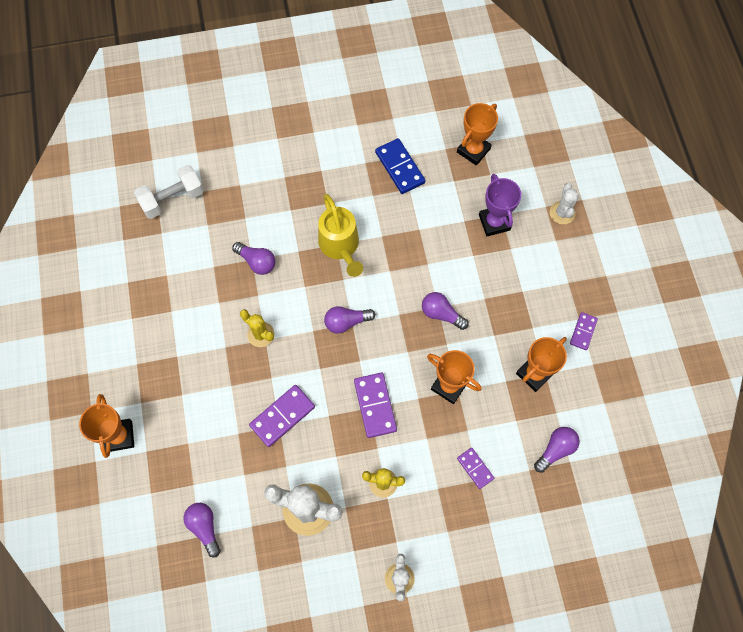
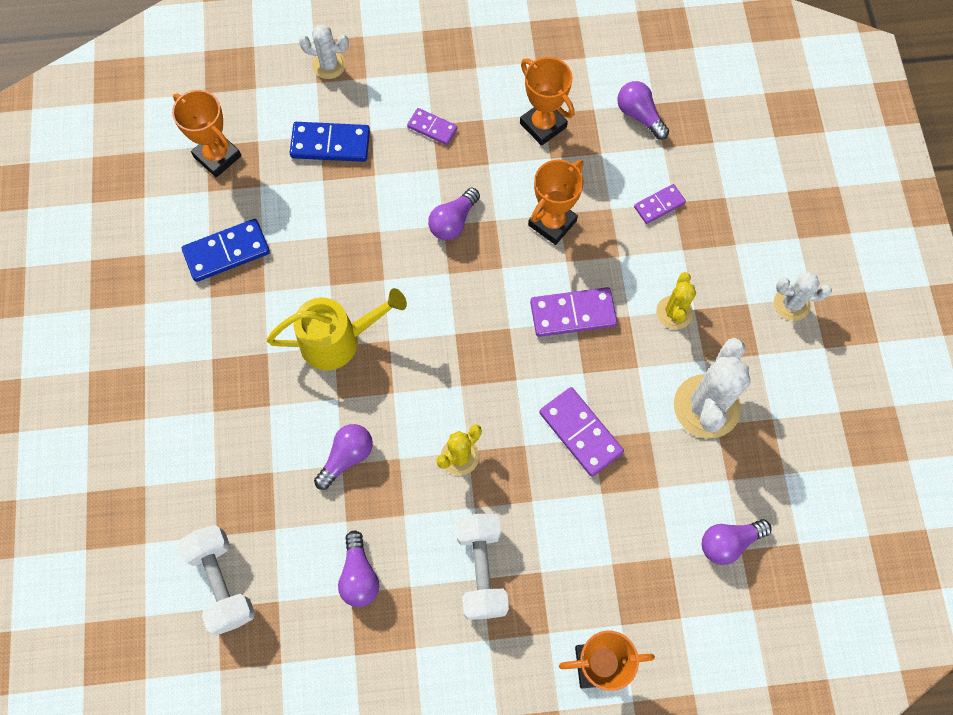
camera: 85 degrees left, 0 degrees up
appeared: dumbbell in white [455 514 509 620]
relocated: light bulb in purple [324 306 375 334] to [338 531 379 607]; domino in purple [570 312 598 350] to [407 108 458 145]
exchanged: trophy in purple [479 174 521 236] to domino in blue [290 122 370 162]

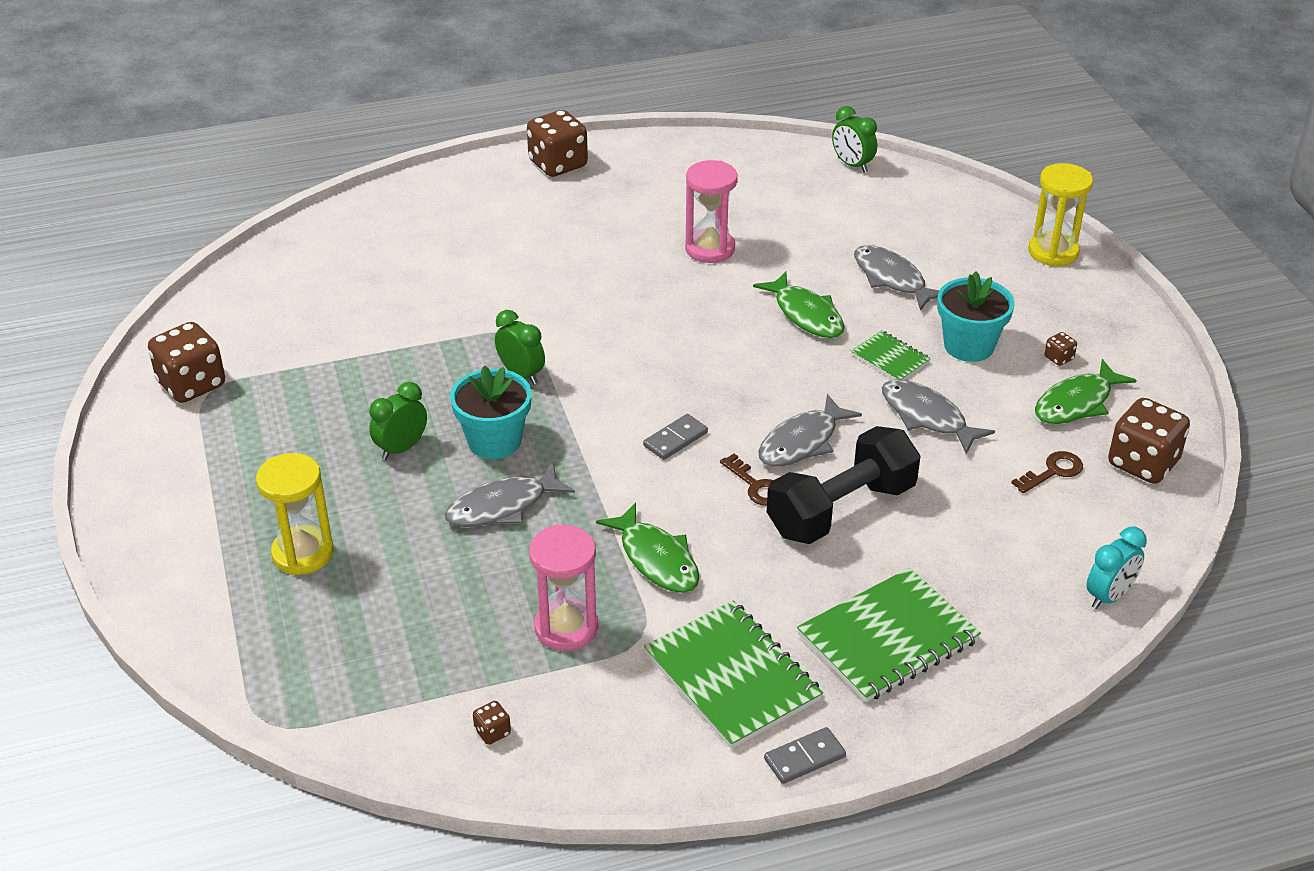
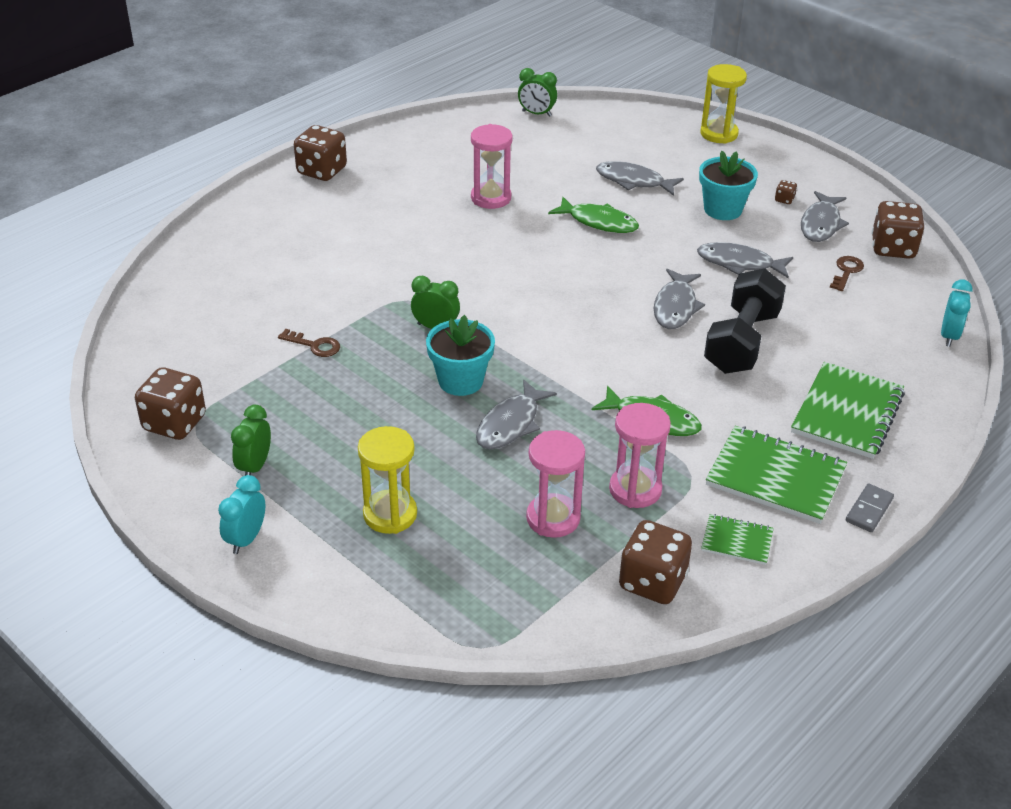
camera: 30 degrees left, 0 degrees up
missing: domino in grey [643 414 708 460]
appeared: clock in turquoise [218 475 265 554]; hourglass in pink [526 430 585 538]
relocated: clock in green [369 382 427 460] to [231 405 271 476]; key in brown [720 454 773 506] to [278 329 340 357]; notebook in green [851 330 931 380] to [701 514 774 565]
colour: fish in green [1035 359 1137 424] to fish in grey [801 191 849 242]
size: dice in brown [473 701 511 745] = [619 520 692 604] x2.34

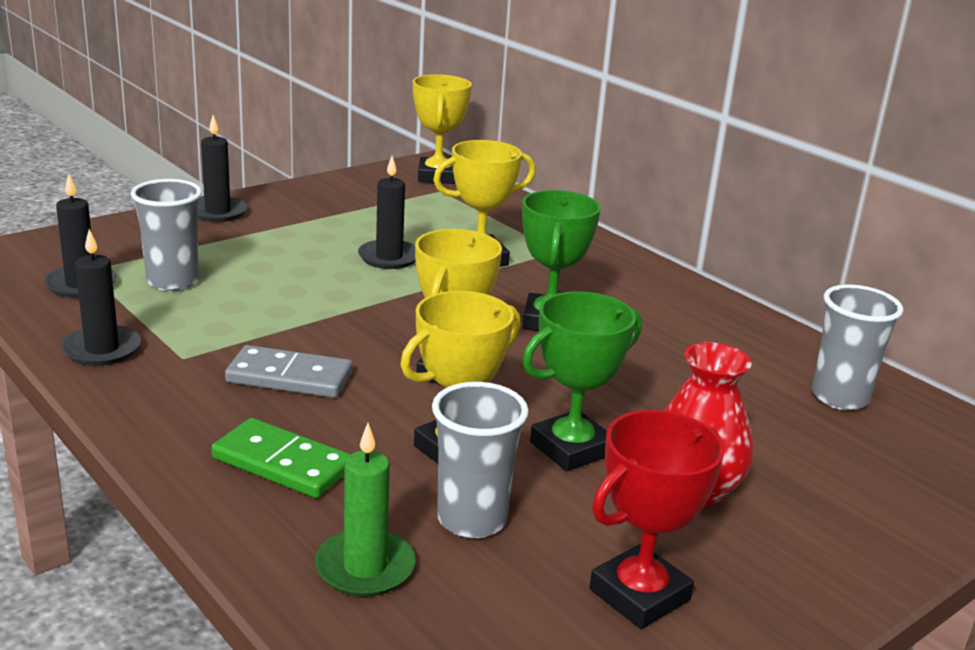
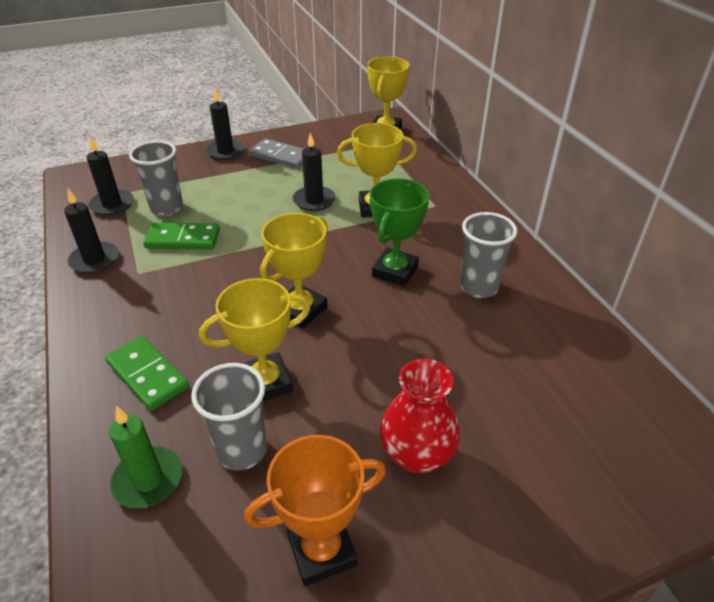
camera: 20 degrees right, 15 degrees up
missing: trophy in green [522 291 642 471]
appeared: domino in green [143 223 220 249]
relocated: domino in grey [225 345 352 398] to [250 139 304 169]; cup in grey [812 284 903 410] to [460 212 517 298]
colour: trophy in red [589 410 725 629] to trophy in orange [244 435 386 586]

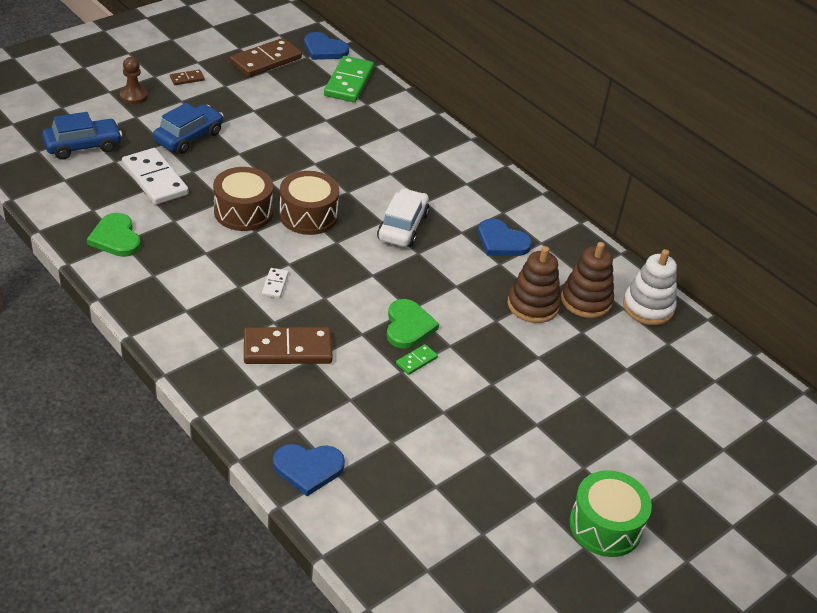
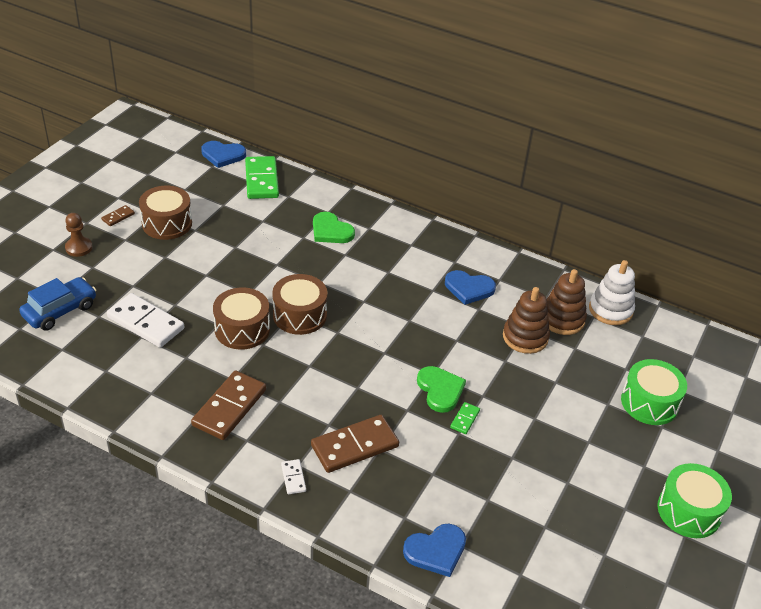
camera: 20 degrees left, 0 degrees up
missing: car in blue [153 103 224 154]; car in white [377 188 430 247]
appeared: drum in brown [139 186 192 240]; drum in green [621 359 687 425]
relocated: domino in brown [230 38 302 77] to [191 370 266 440]; domino in white [262 268 289 298] to [281 459 306 494]; heart in green [87 213 141 257] to [313 212 355 243]

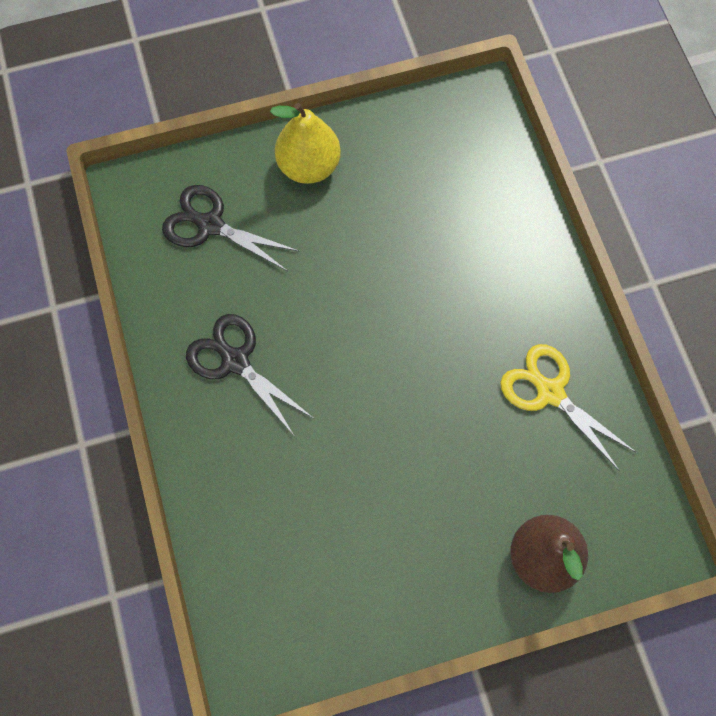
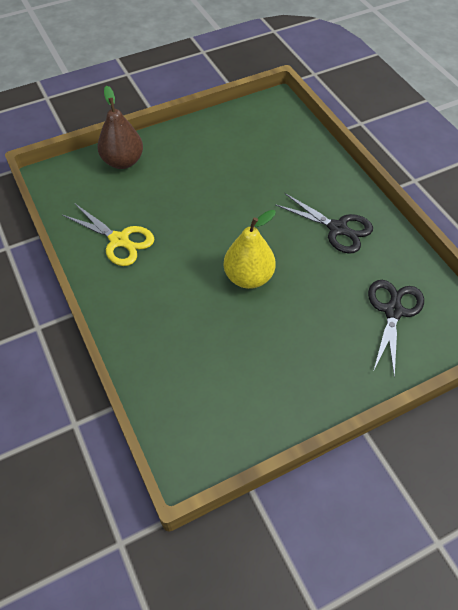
camera: 170 degrees right, 15 degrees down
relocated: pear in yellow [270 103 341 184] to [224 210 276 289]
spun: scissors in black [162 185 300 271] = [368 280 424 378] 90 degrees counterclockwise

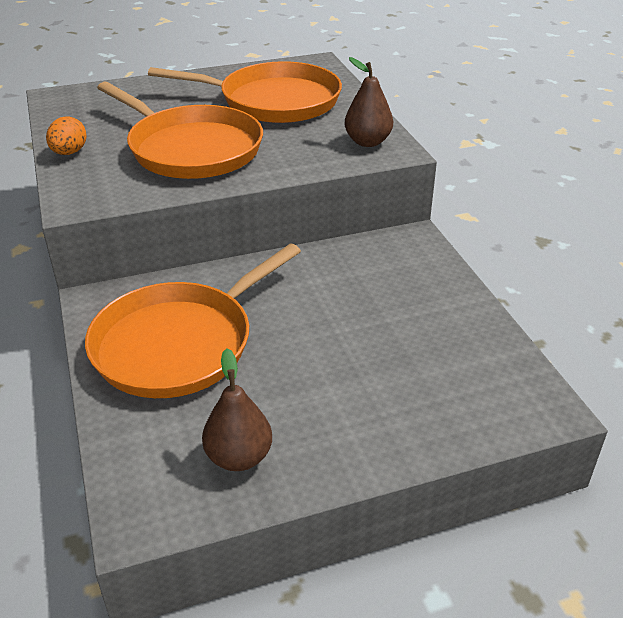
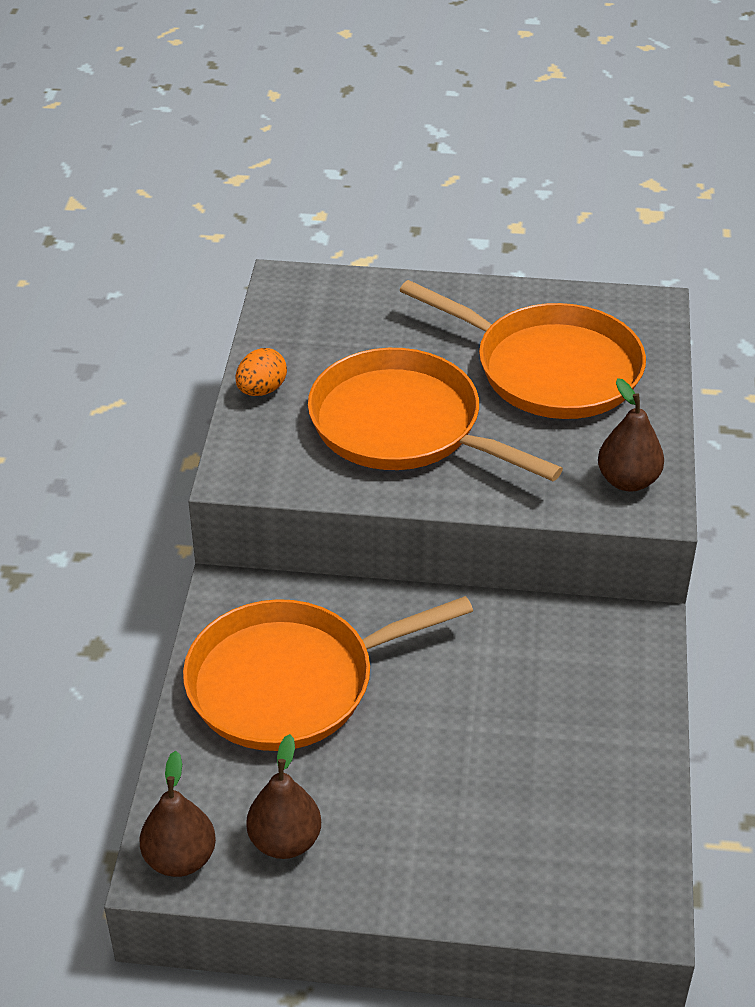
camera: 25 degrees right, 5 degrees up
appeared: pear in brown [140 751 216 877]
spun: pan in orange [97 82 263 179] = [308 348 563 481] 150 degrees clockwise

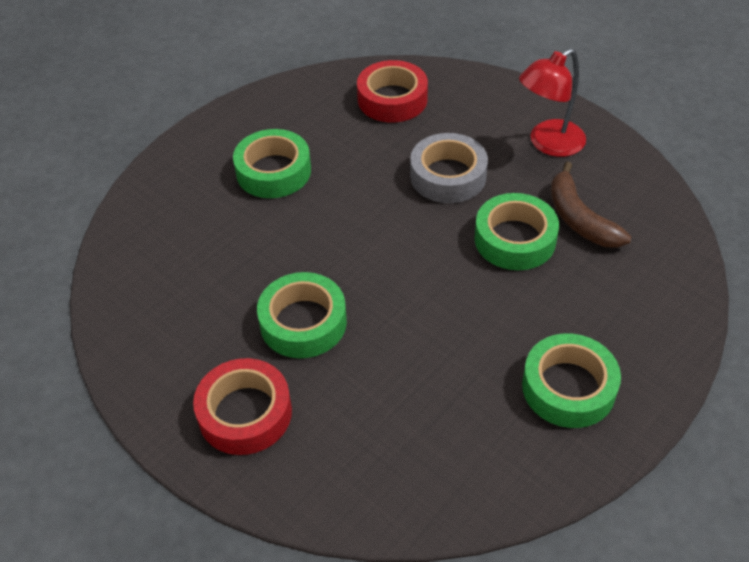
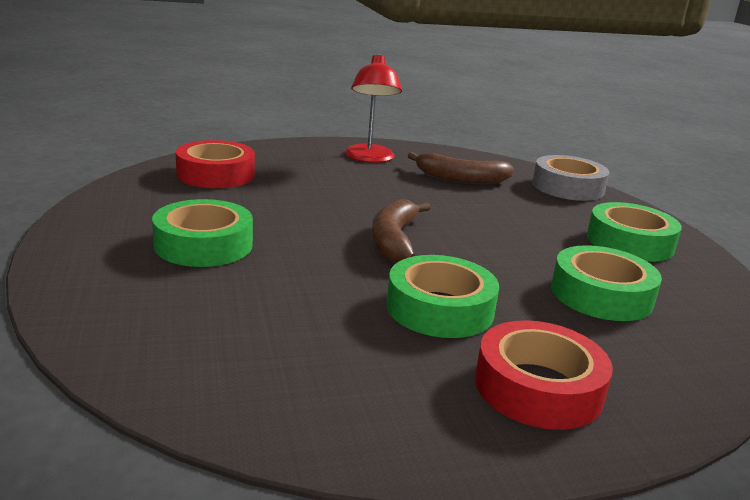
camera: 60 degrees left, 25 degrees down
appeared: banana in brown [371 199 431 263]
relocated: tape in grey [410 133 488 203] to [532 155 610 201]; tape in green [475 193 559 270] to [551 245 662 321]

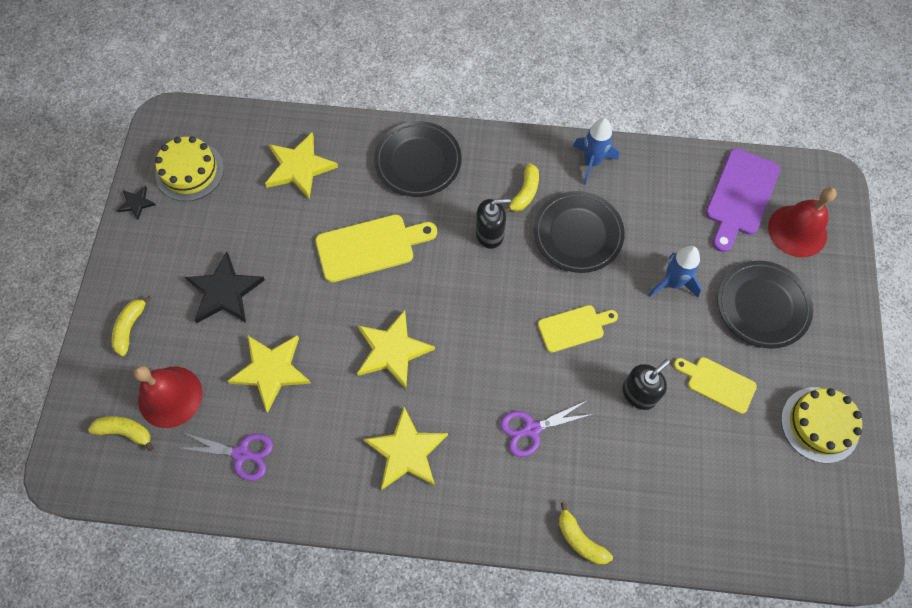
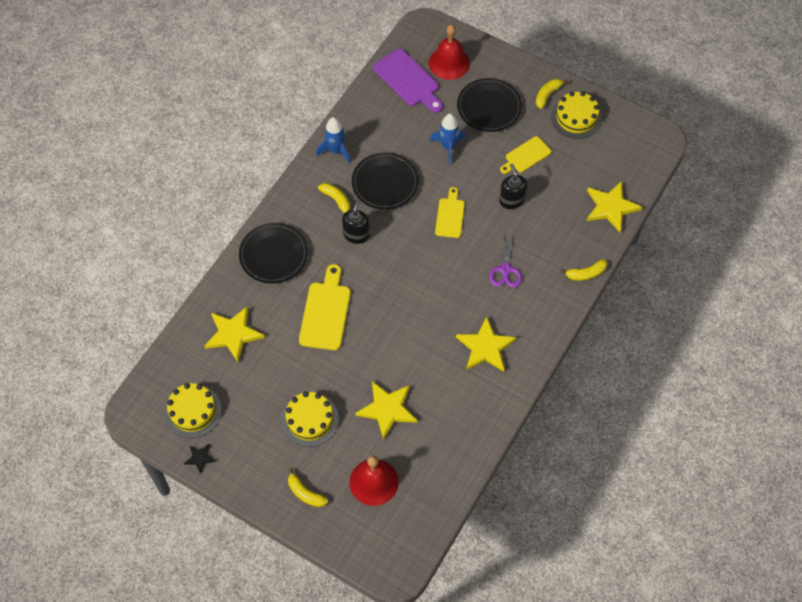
camera: 65 degrees left, 5 degrees down
missing: scissors in purple [180 432 273 481]
relocated: banana in yellow [88 416 154 451] to [536 79 568 109]; star in yellow [357 310 435 389] to [586 181 642 232]
exchanged: star in black [185 251 265 323] to cake in yellow [281 392 339 447]

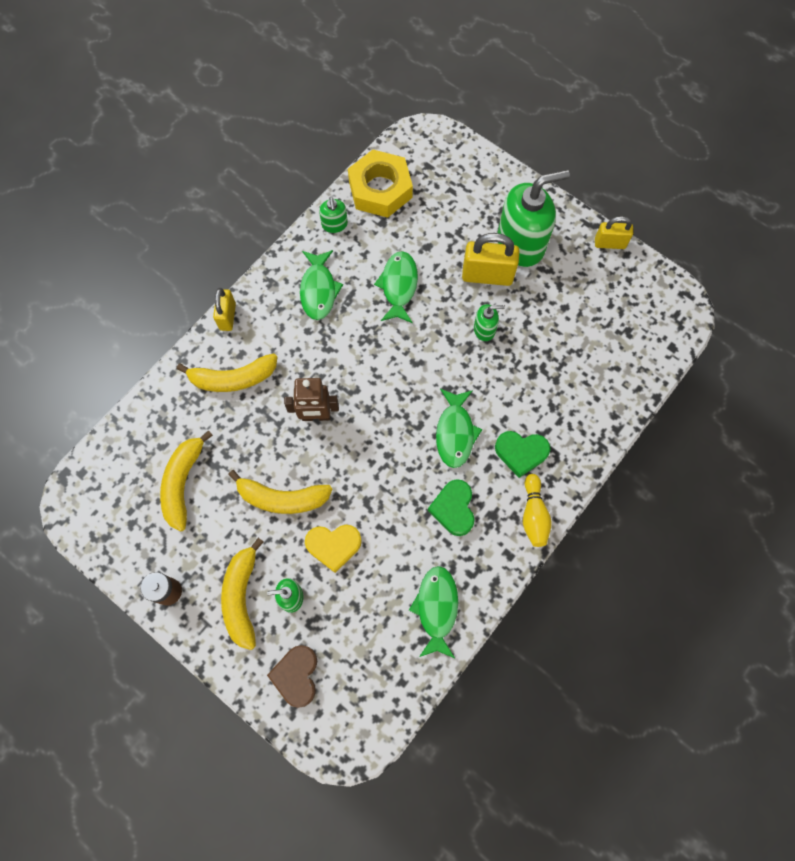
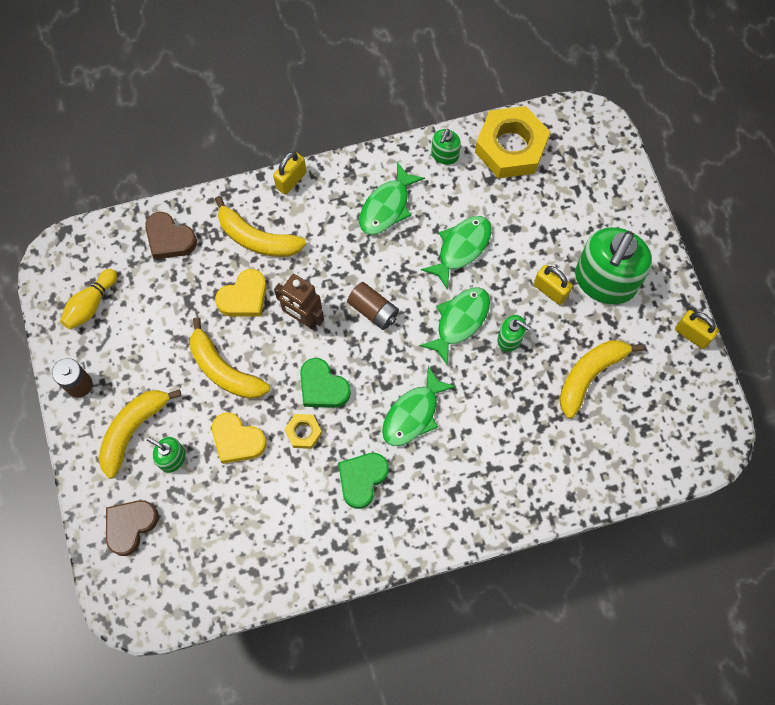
camera: 35 degrees right, 0 degrees up
appeared: heart in brown [145 212 197 259]; heart in yellow [215 269 267 317]; nut in yellow [284 414 322 449]; battery in brown [347 282 399 330]
relocated: bowling pin in yellow [523 474 552 547] to [60 269 117 330]; heart in green [495 431 551 478] to [300 358 351 408]; fish in green [409 566 458 658] to [419 287 490 366]; banana in yellow [160 430 213 531] to [559 340 644 418]
spun: soap dispenser in green [498 170 570 267] = [575 227 652 304] 105 degrees clockwise
size: padlock in yellow [462 233 519 286] = [534 265 573 305] x0.63

